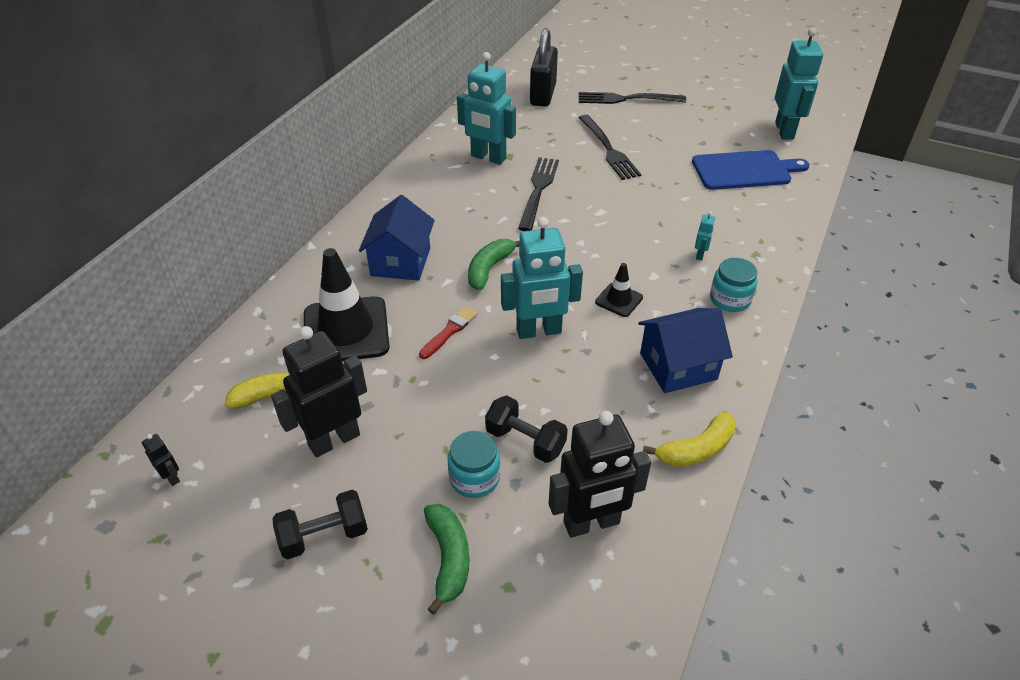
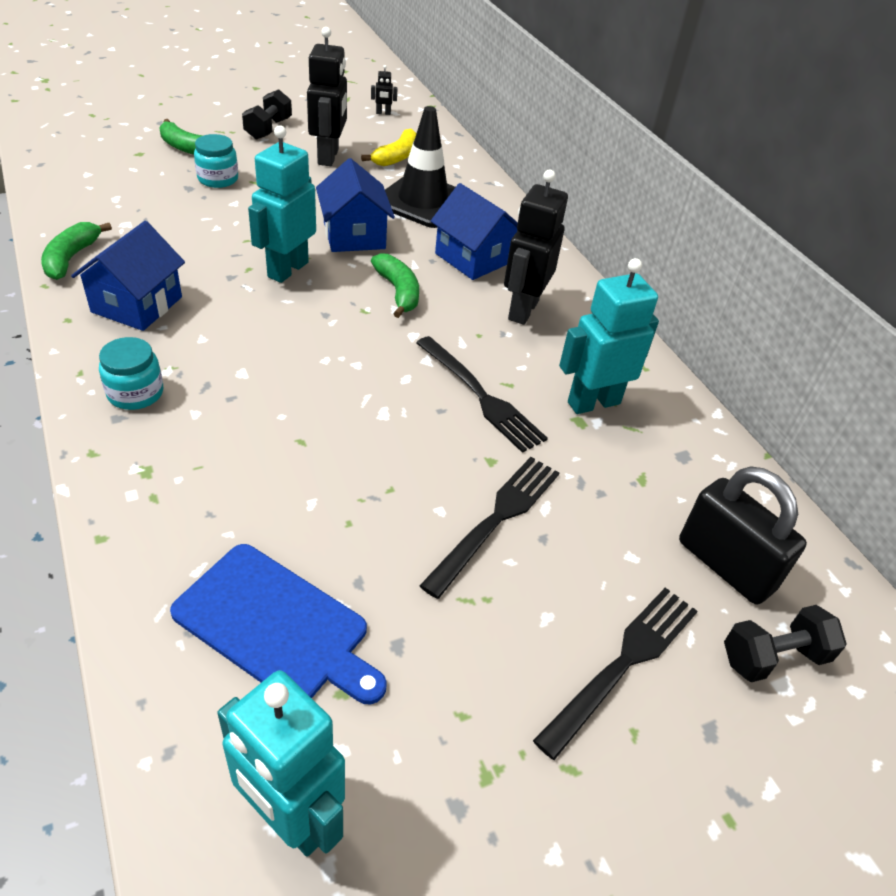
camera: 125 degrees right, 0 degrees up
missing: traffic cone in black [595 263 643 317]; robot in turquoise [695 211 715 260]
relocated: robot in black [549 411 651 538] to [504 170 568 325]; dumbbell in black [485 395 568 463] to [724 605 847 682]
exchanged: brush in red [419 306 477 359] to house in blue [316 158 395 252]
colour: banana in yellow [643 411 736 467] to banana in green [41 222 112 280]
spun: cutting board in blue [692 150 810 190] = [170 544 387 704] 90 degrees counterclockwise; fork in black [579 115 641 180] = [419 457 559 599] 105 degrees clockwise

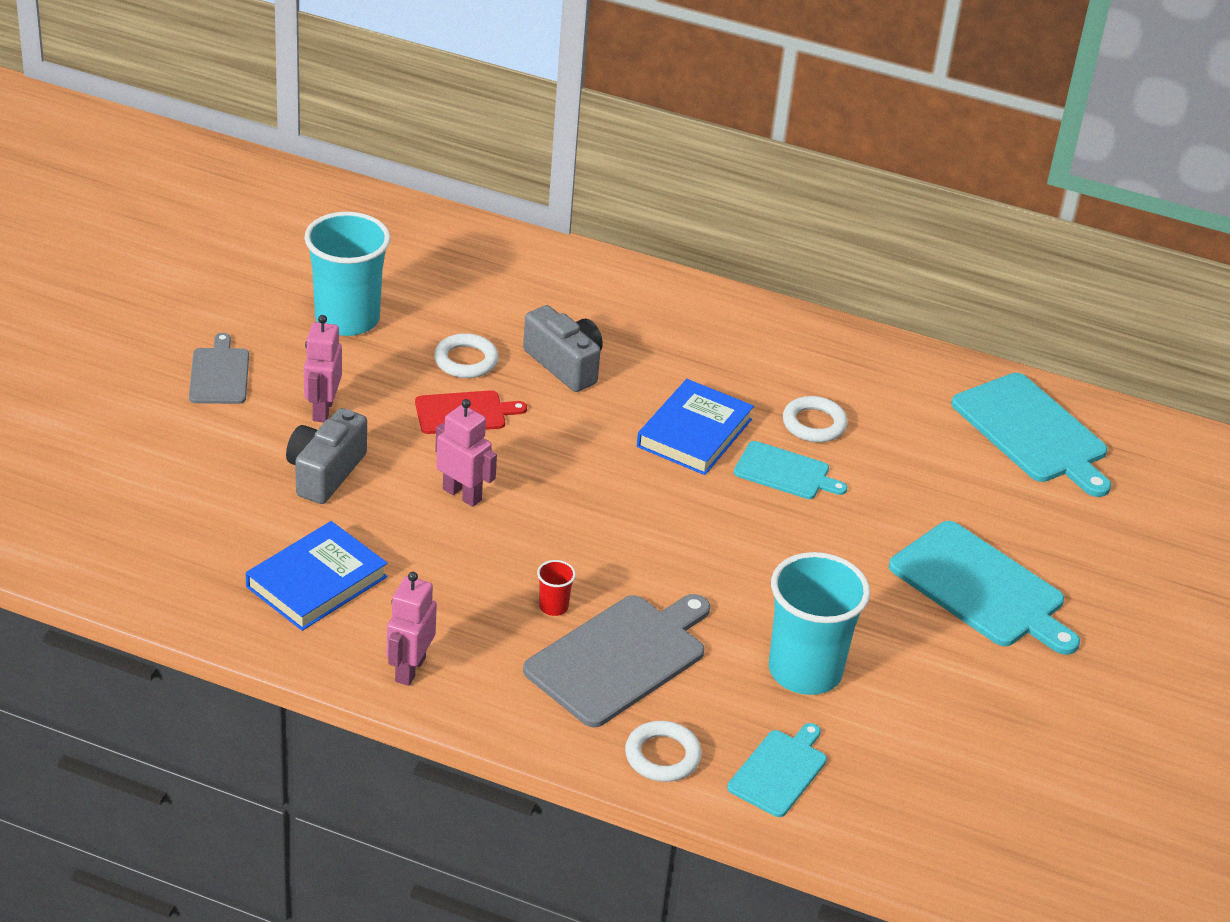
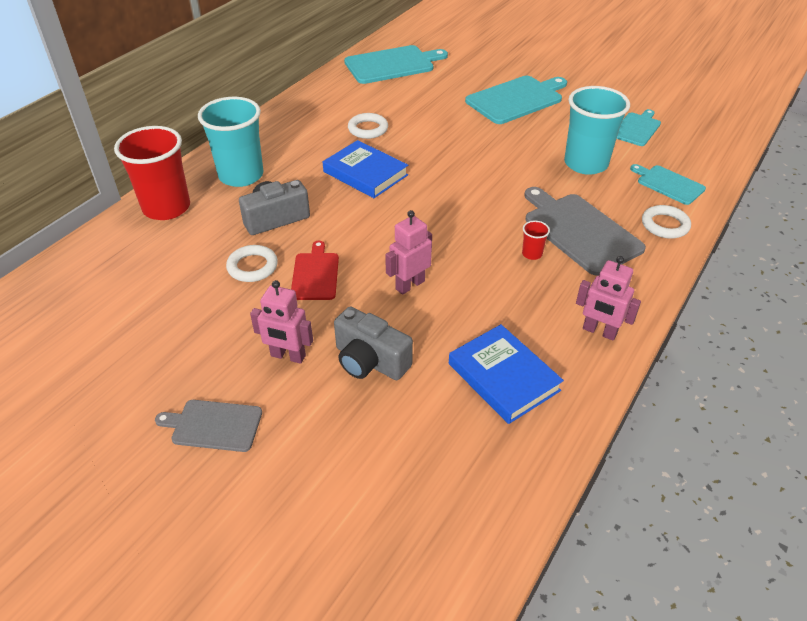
camera: 75 degrees left, 5 degrees up
appeared: cup in red [114 126 190 220]
relocated: cup in turquoise [304 212 390 336] to [198 97 263 187]; cutting board in turquoise [734 441 847 499] to [617 109 661 146]

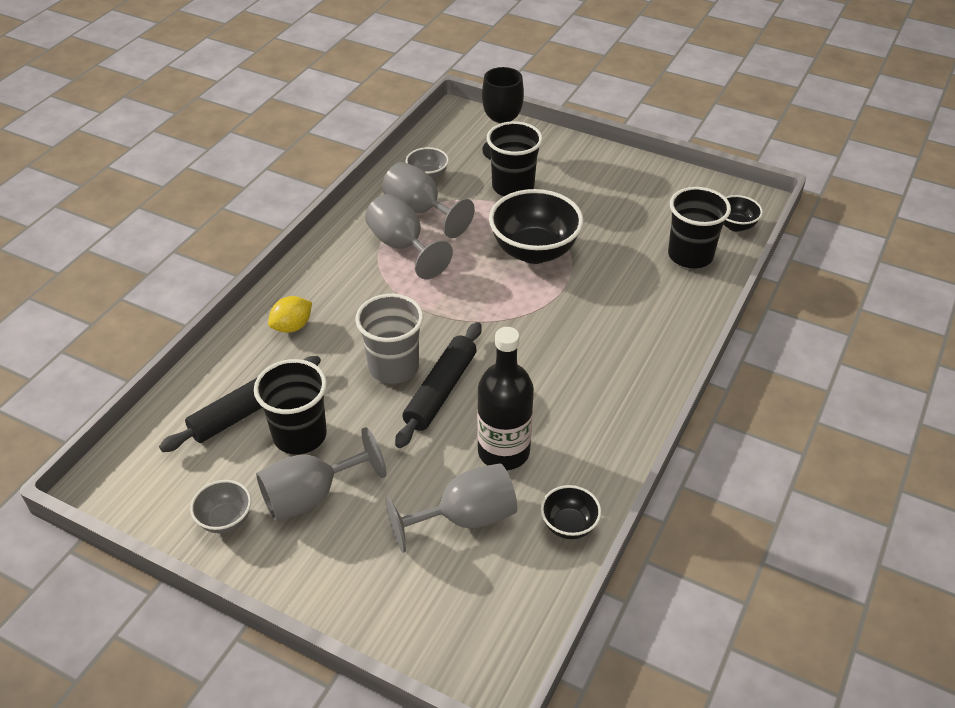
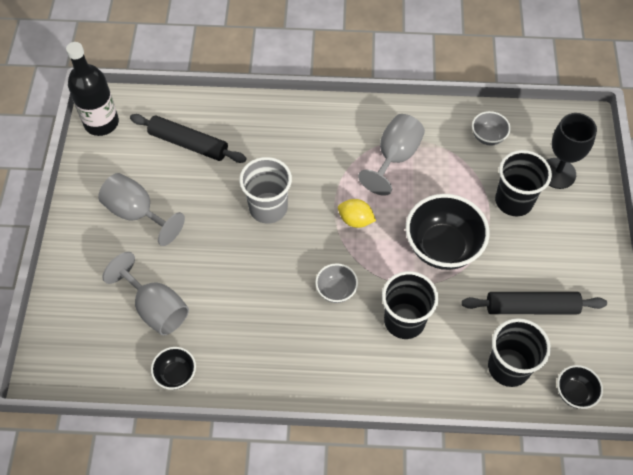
camera: 65 degrees right, 15 degrees up
missing: goblet in grey [382 162 475 238]
relocated: bottle in black [477 327 534 470] to [66 42 119 136]; bowl in grey [190 480 251 534] to [315 263 358 303]; lemon in yellow [268 296 312 333] to [338 199 376 228]; cup in black [254 359 327 454] to [382 271 439 339]; rolling pin in black [395 322 482 448] to [462 292 607 314]

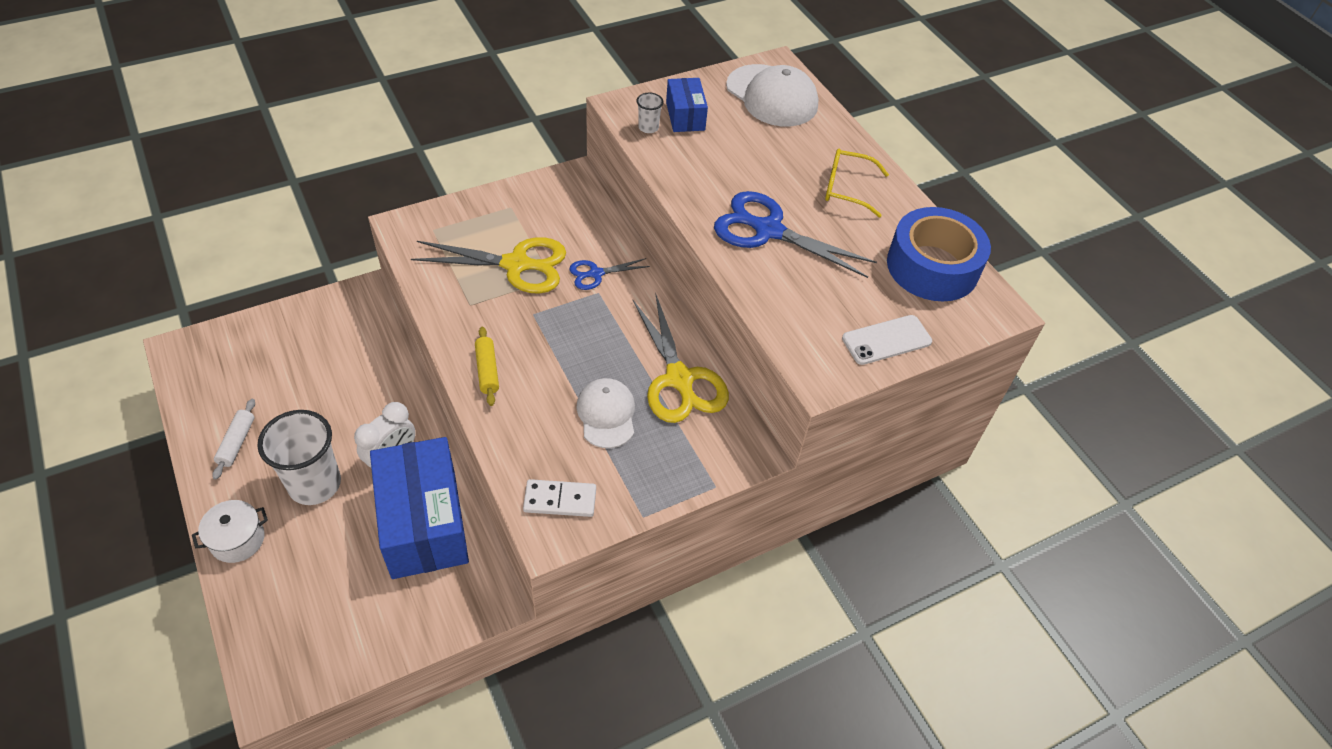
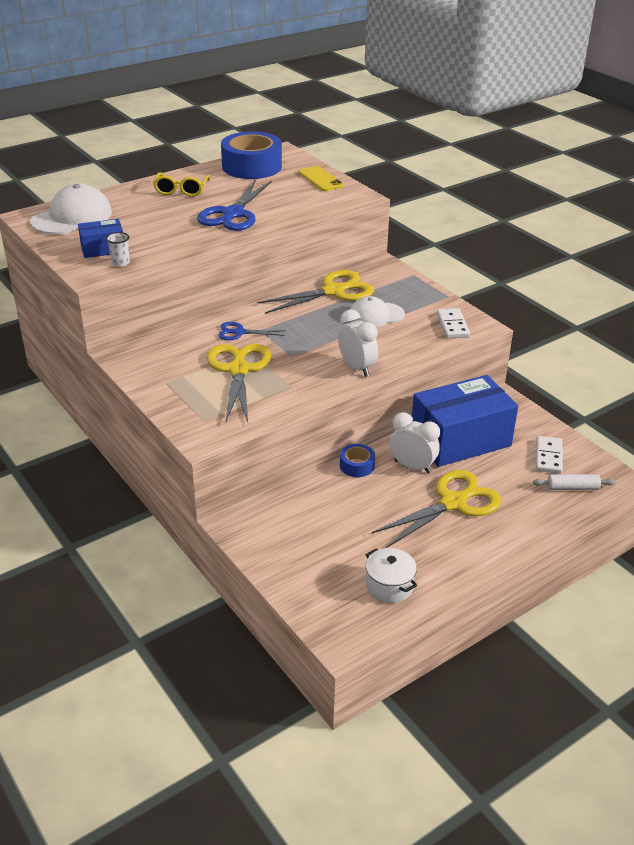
camera: 95 degrees left, 15 degrees down
appeared: tape in blue [340 444 375 477]; domino in white [536 436 563 474]
relocated: pot in white [192 500 268 563] to [365 548 417 603]; rolling pin in white [212 399 255 480] to [533 474 615 490]
exchanged: rolling pin in yellow [475 327 499 406] to clock in white [338 309 378 377]; cup in white [257 410 341 505] to scissors in yellow [372 470 501 548]
colour: phone in white [842 315 932 365] to phone in yellow [299 166 344 191]
spun: scissors in blue [569 258 650 290] = [218 322 285 340] 120 degrees clockwise

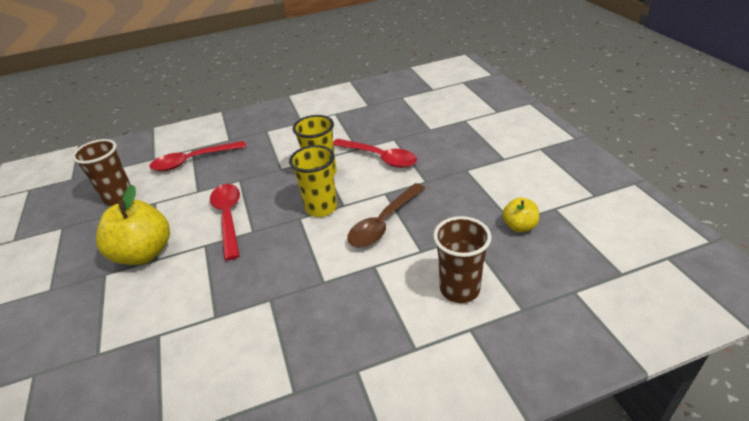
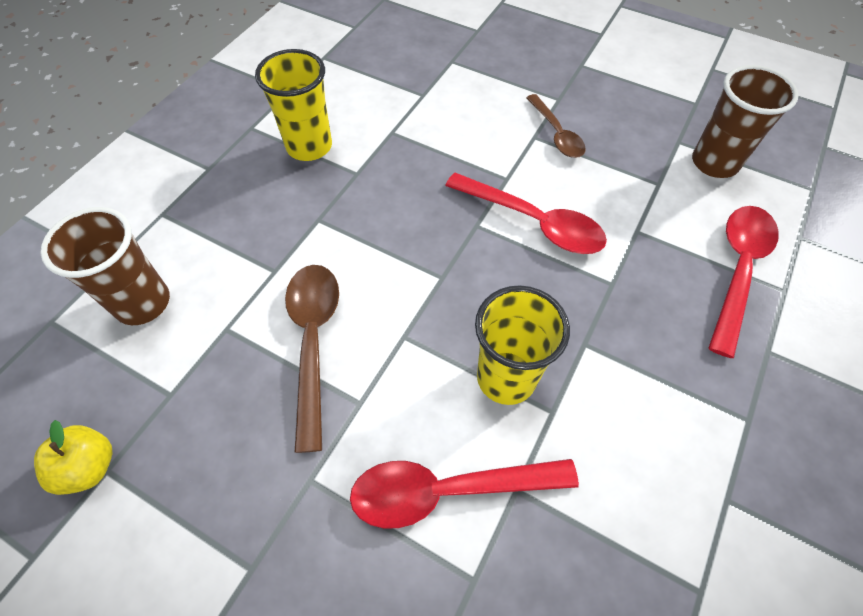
camera: 135 degrees right, 20 degrees up
relocated: cup in yellow [289 145 337 217] to [255 49 332 161]
exchanged: apple in yellow [96 185 170 265] to spoon in brown [527 94 586 158]

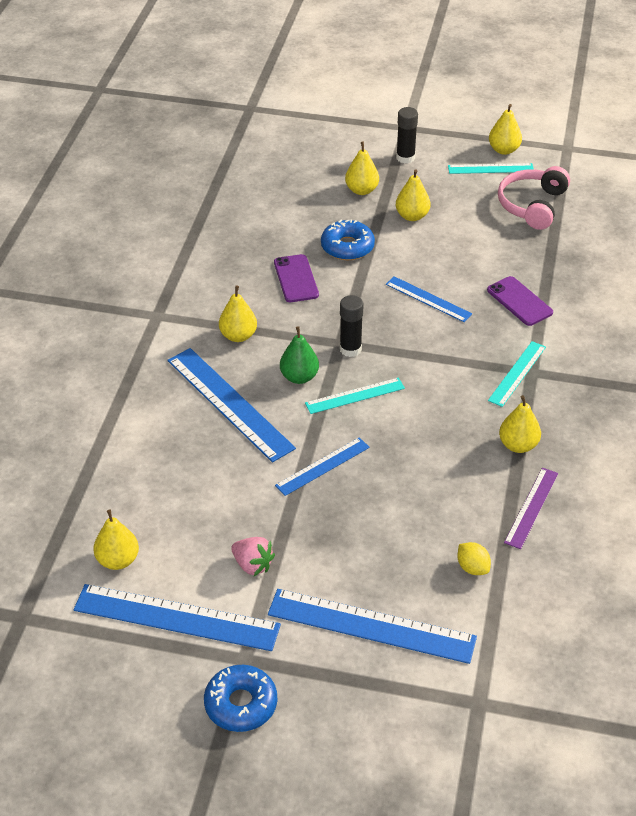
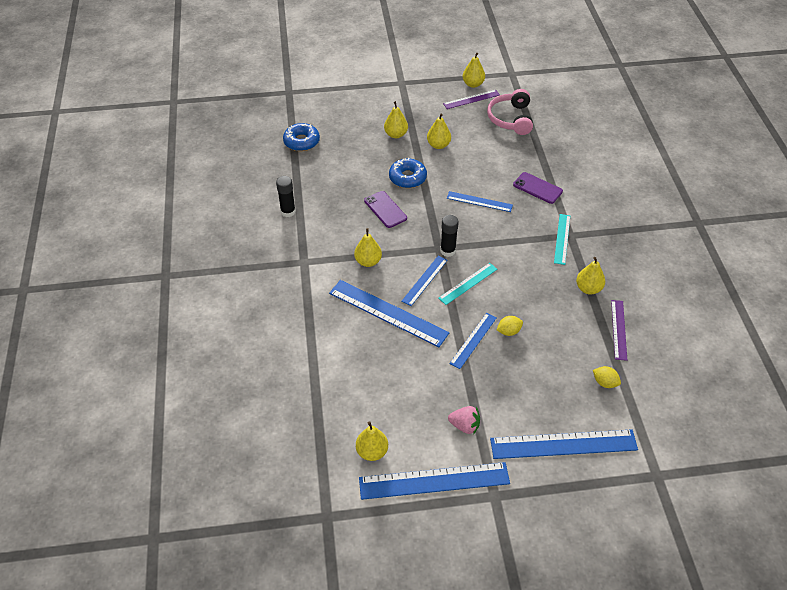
camera: 20 degrees left, 5 degrees up
appeared: lemon in yellow [497 316 523 336]
relocated: glue stick in black [396 107 418 164] to [276 176 296 217]; donut in blue [204 665 277 732] to [283 123 320 151]
exchanged: pear in green [280 326 319 384] to ruler in blue [401 256 448 306]
colour: ruler in turquoise [448 163 534 174] to ruler in purple [443 90 500 109]

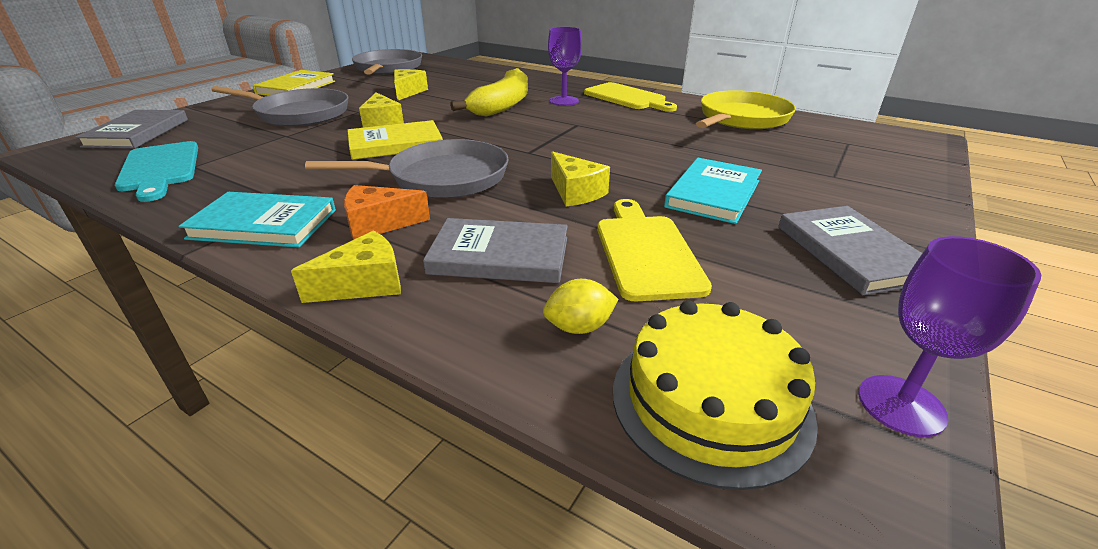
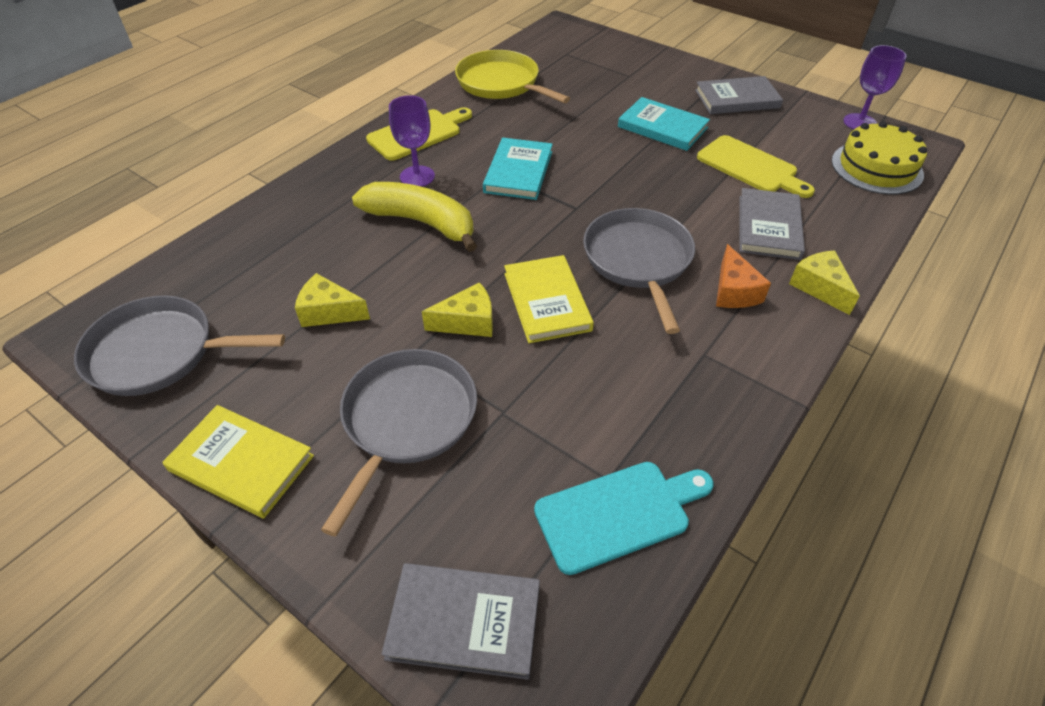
camera: 85 degrees left, 15 degrees up
missing: lemon in yellow [543 279 619 334]; cheese in yellow [551 151 610 206]
relocated: book in turquoise [179 192 336 247] to [483 138 553 200]
spun: cutting board in yellow [597 199 712 301] = [697 135 815 198] 135 degrees counterclockwise

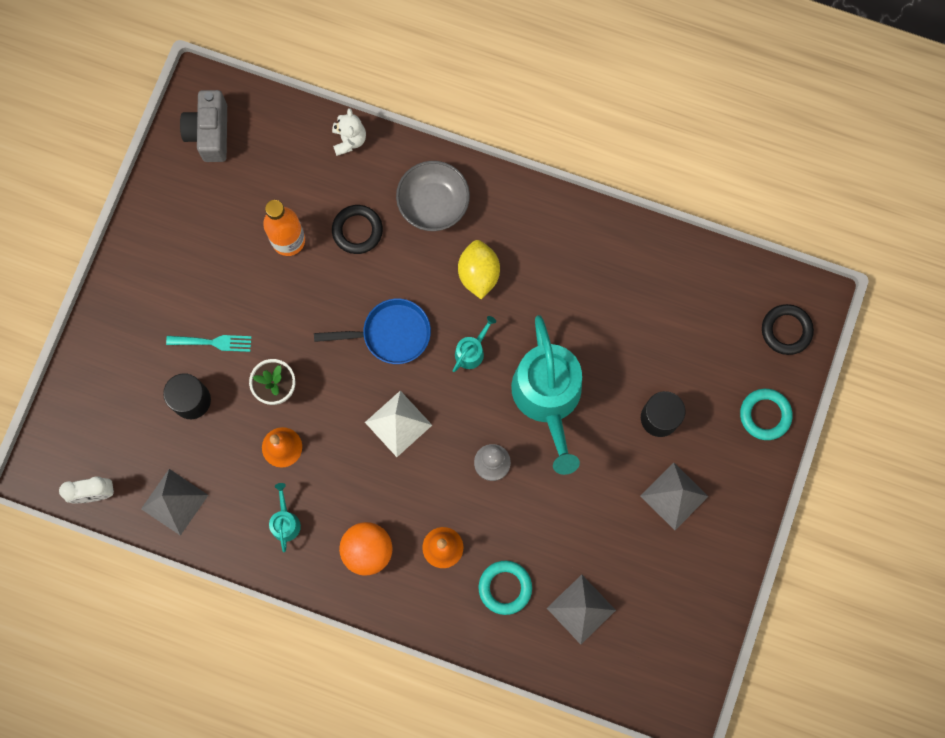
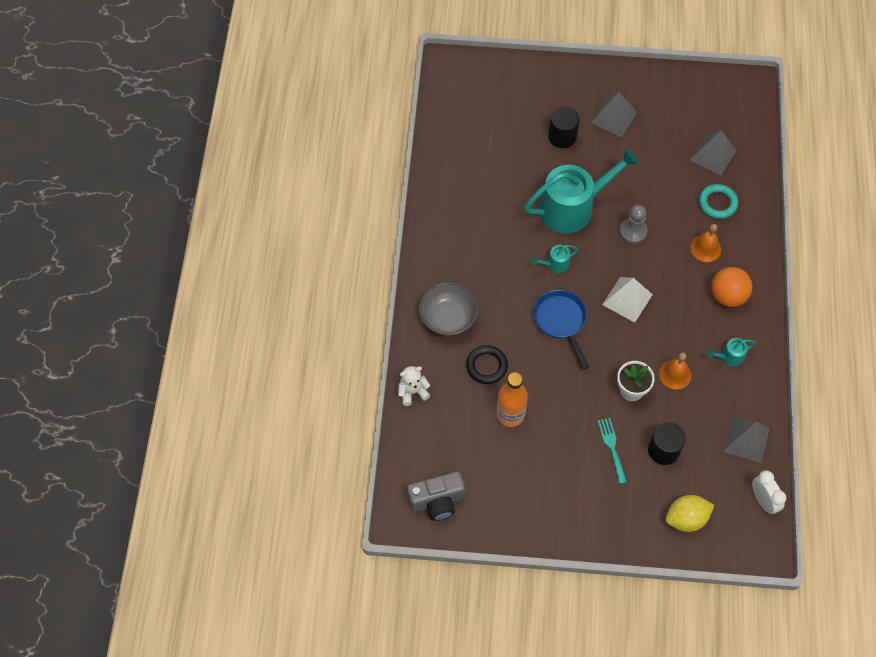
camera: 105 degrees left, 15 degrees down
missing: ring in turquoise [740 389 793 440]; ring in black [762 304 814 355]
relocated: lemon in yellow [458 240 500 299] to [665 495 714 532]
spun: watering can in turquoise [452 316 496 372] = [531 245 579 273] 45 degrees counterclockwise

